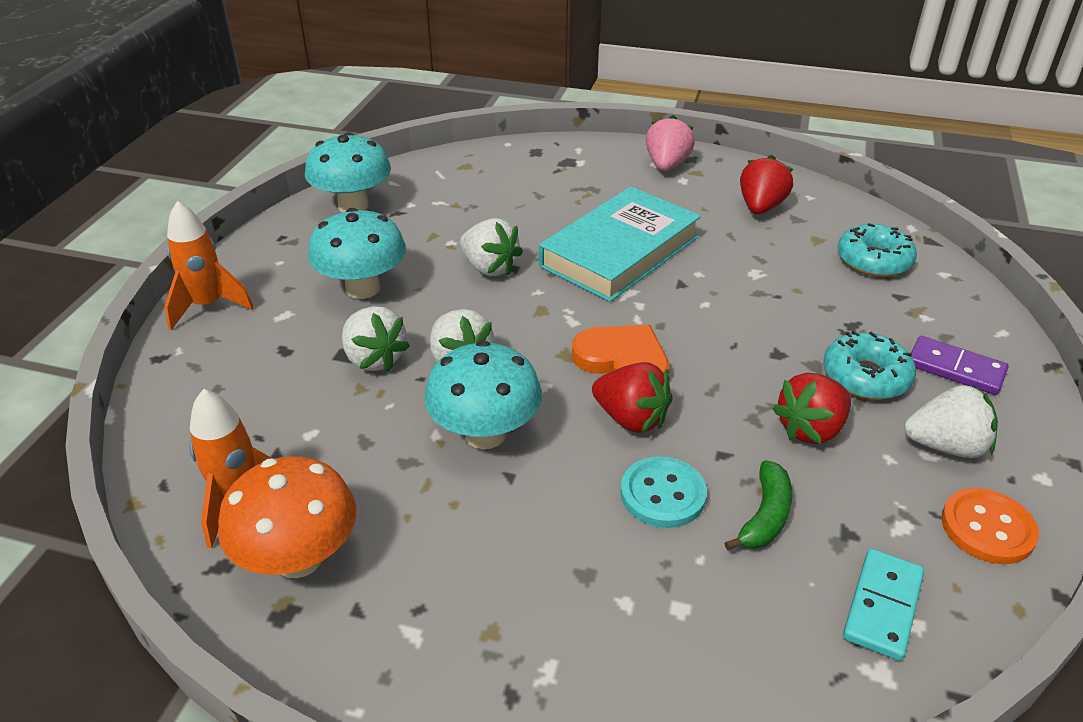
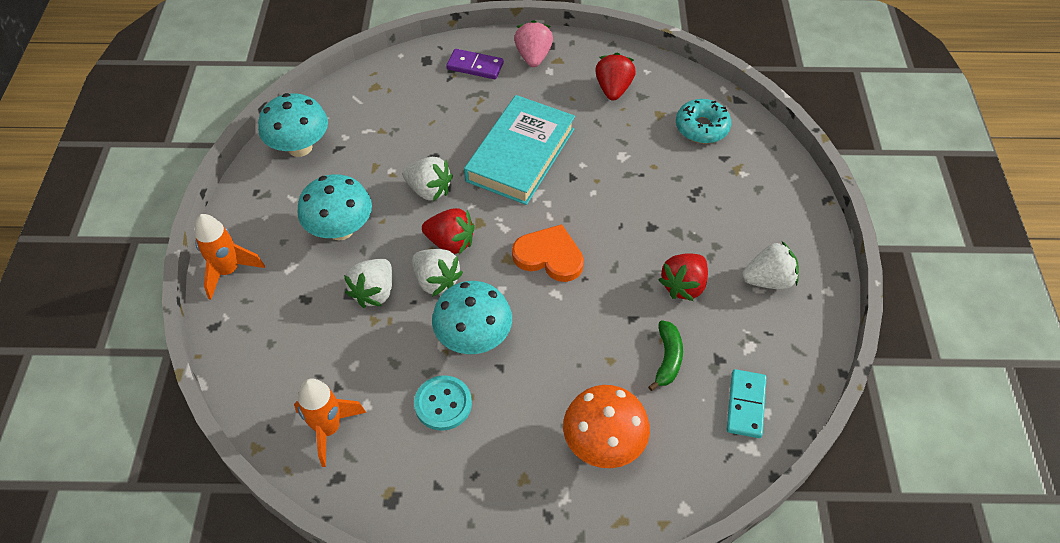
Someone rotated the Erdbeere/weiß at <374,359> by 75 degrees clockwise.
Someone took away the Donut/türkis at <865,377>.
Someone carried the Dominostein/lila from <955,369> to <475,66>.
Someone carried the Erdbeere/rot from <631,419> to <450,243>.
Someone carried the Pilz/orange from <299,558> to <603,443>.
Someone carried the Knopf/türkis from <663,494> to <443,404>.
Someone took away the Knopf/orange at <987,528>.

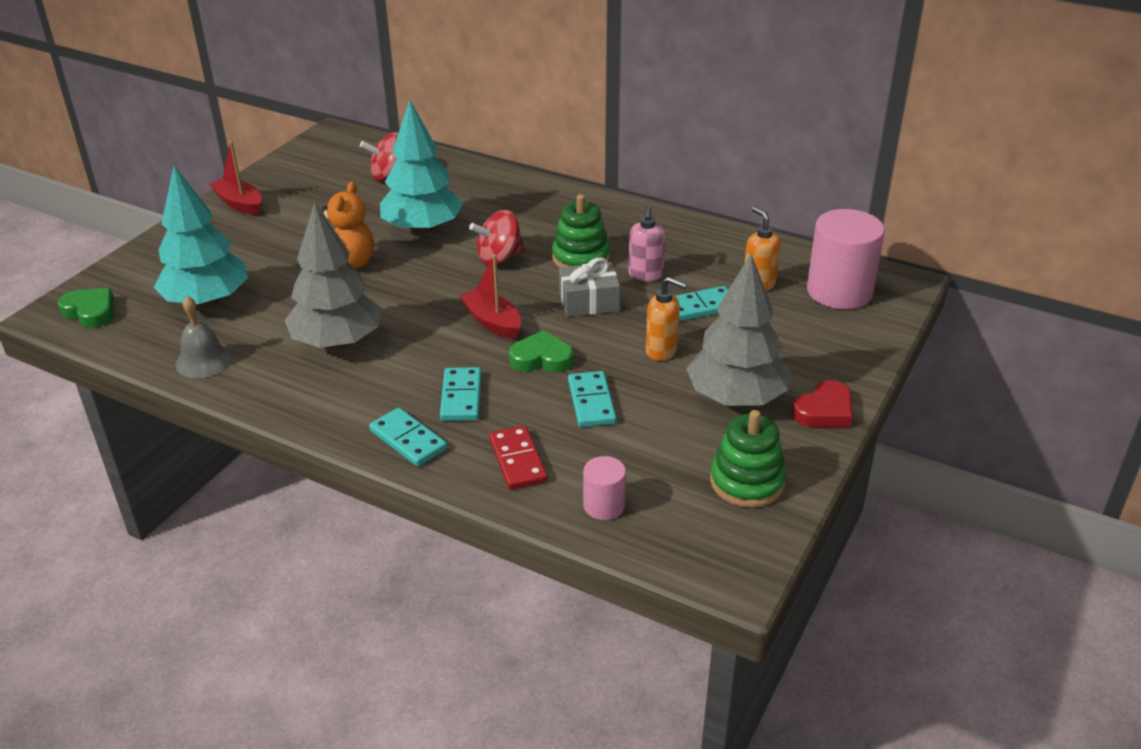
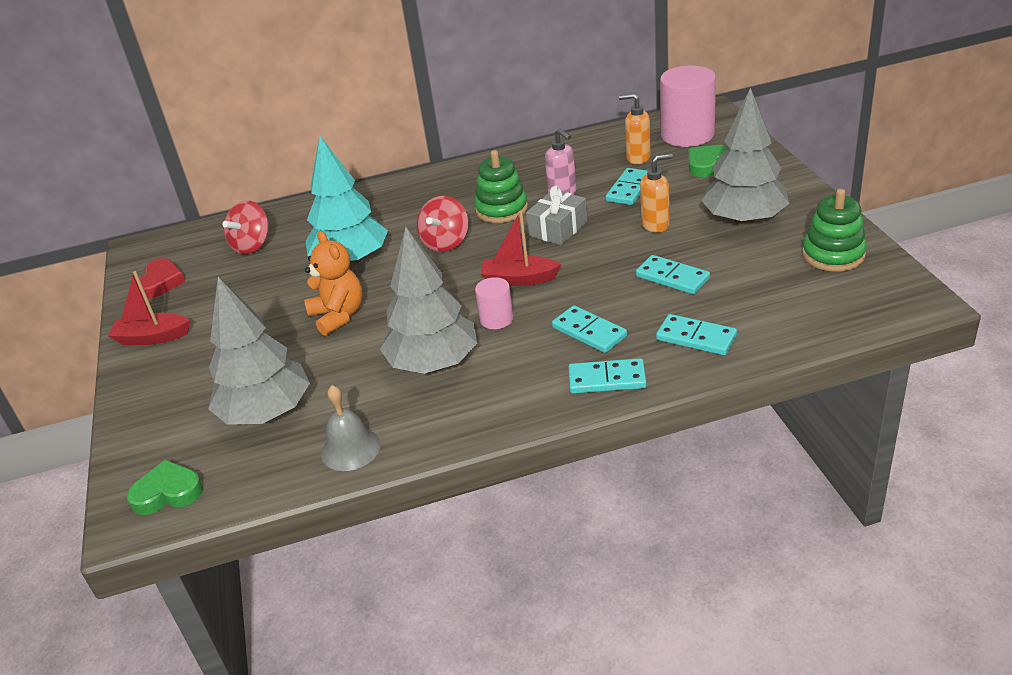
Someone repainted the Baum/türkis at <207,301>, which became the Baum/grau at <267,413>.
Someone carried the Herz/grün from <541,358> to <707,164>.
Someone carried the Herz/rot from <824,411> to <161,282>.
Someone repainted the Dominostein/rot at <518,460>, which became the Dominostein/türkis at <696,337>.
Someone carried the Vollzylinder/rosa from <604,506> to <496,319>.

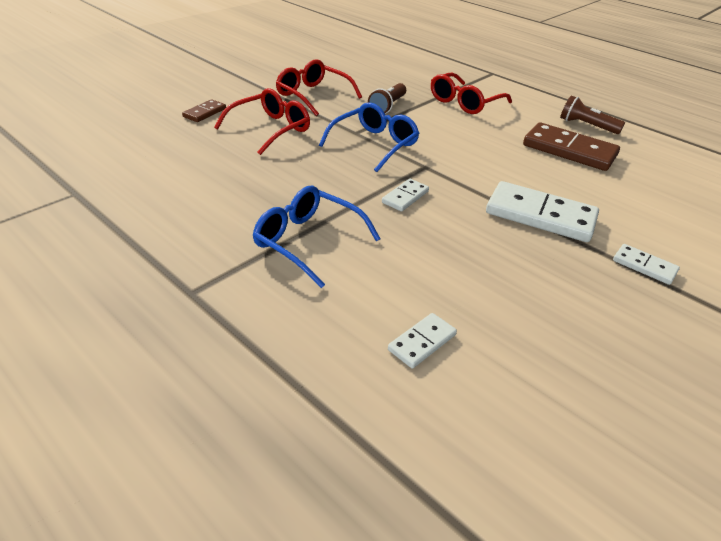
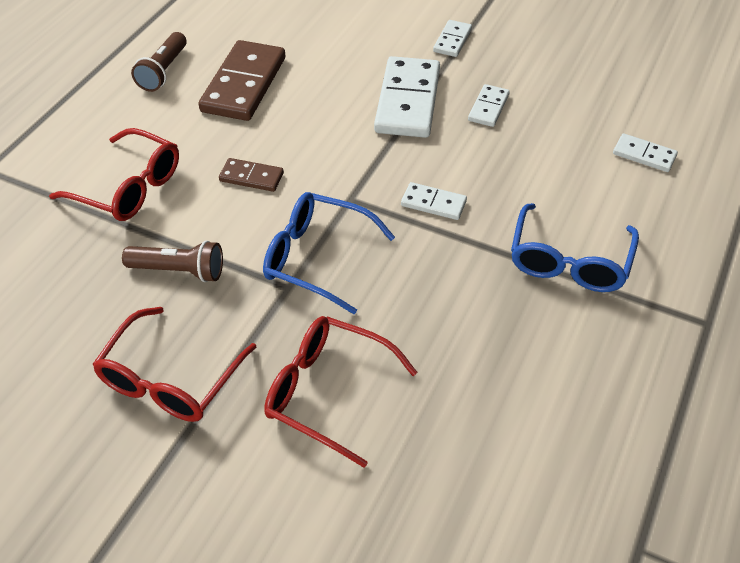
Someone carried the Dominostein/braun from <204,113> to <251,177>.
Someone put down the Dominostein/weiß at <488,107>.

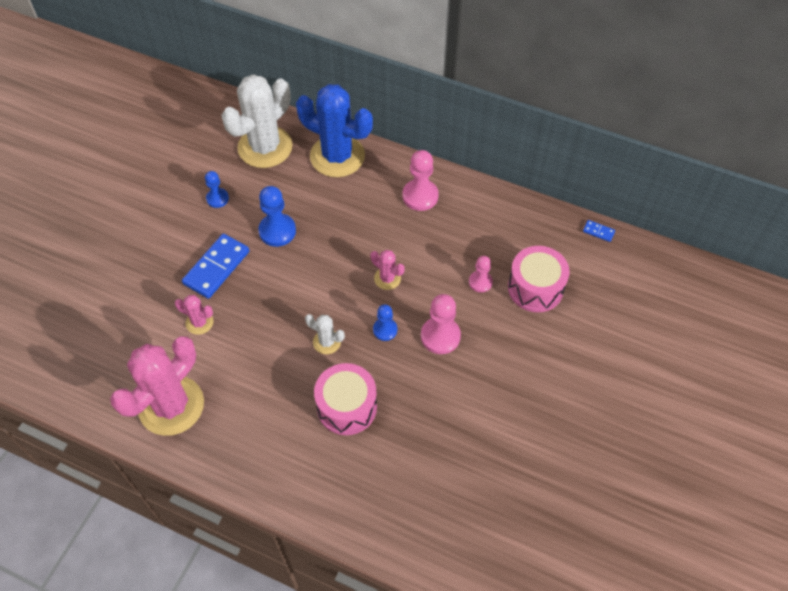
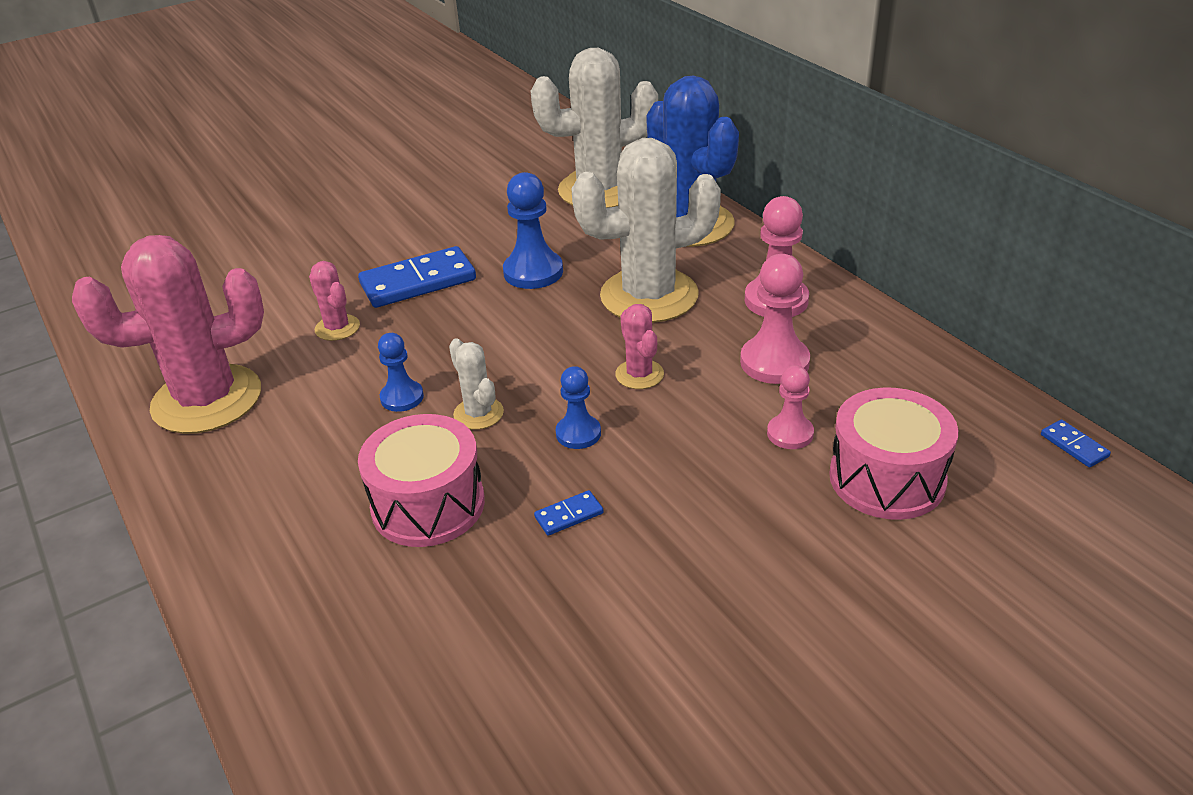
Someone carried the Bauer/blau from <217,198> to <402,397>.
Someone carried the Bauer/rosa from <440,336> to <774,362>.
Someone put down the Kaktus/weiß at <649,296>.
Someone put down the Dominostein/blau at <569,515>.

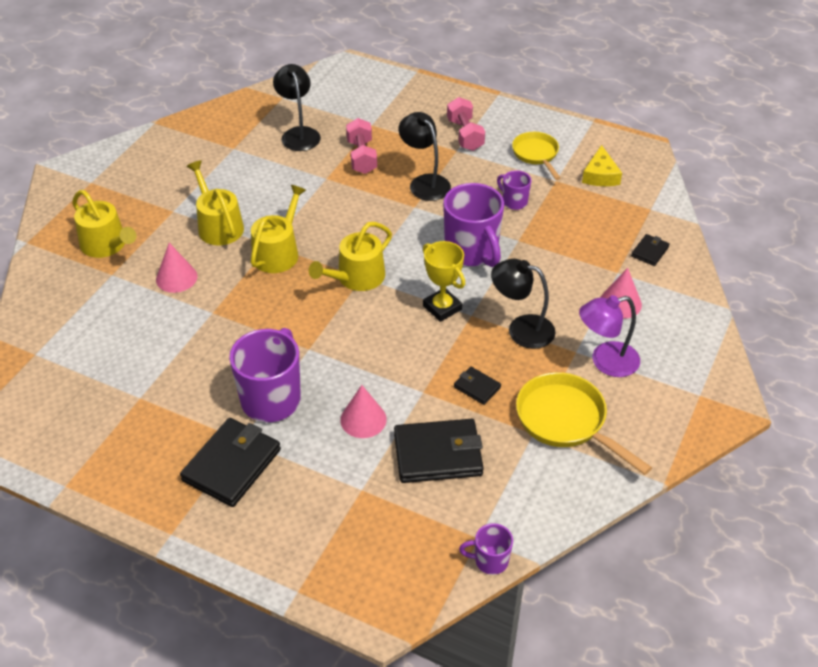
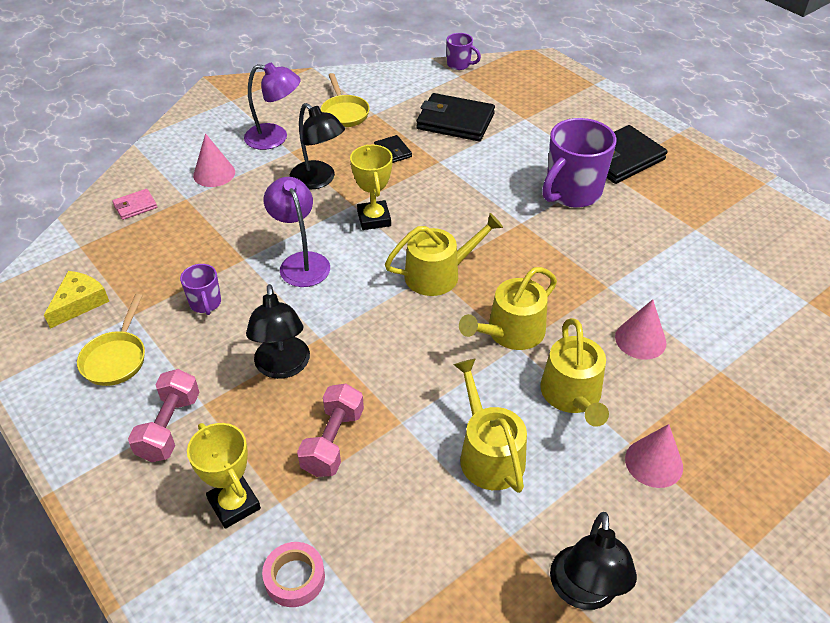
Someone carried the Lampe/schwarz from <298,134> to <584,592>.
Someone swapped the Tasse/lila at <472,252> for the Lampe/lila at <301,262>.
Someone carried the Gießkanne/gelb from <107,245> to <488,453>.
Someone repainted the Geldbörse/schwarz at <649,252>, which became the Geldbörse/rosa at <135,206>.
Someone scaled the Pfanne/gelb at <566,421> by 0.65.
Someone carried the Kegel/rosa from <363,419> to <654,462>.
Someone put down the Pokal/gelb at <234,504>.
Someone put down the Klebeband/rosa at <294,578>.

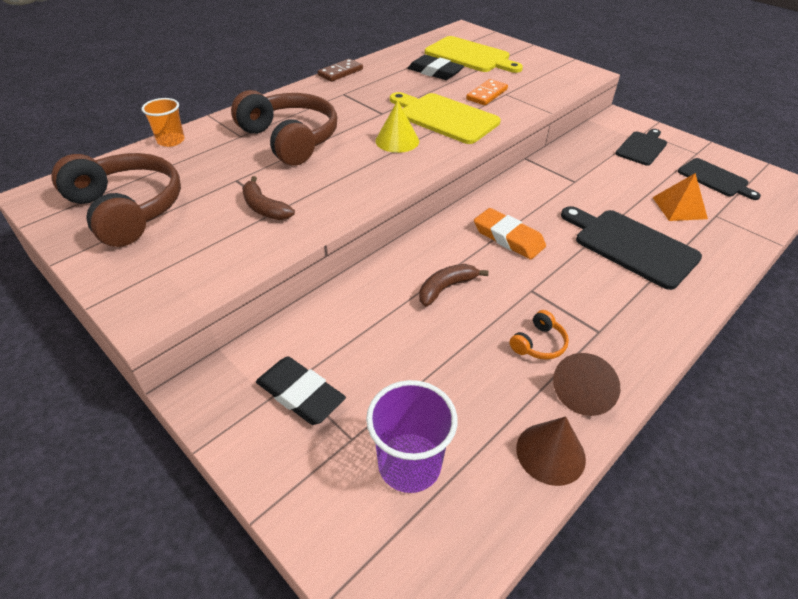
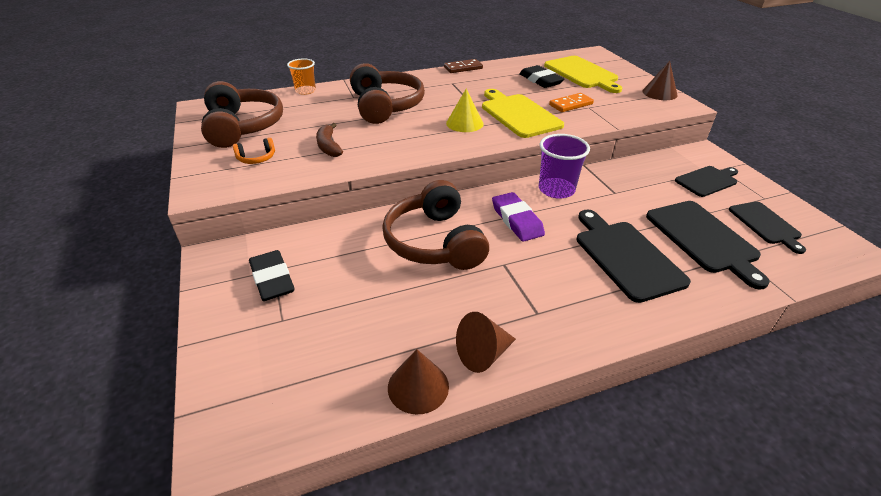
Someone swapped the Pyramide/orange at <679,207> for the Schneidebrett/schwarz at <704,239>.
Someone repainted the Radiergummi/orange at <508,237>, which became the Radiergummi/lila at <517,220>.
Someone swapped the Banane/braun at <446,288> for the Kopfhörer/braun at <434,242>.
Someone carried the Kopfhörer/orange from <539,344> to <256,158>.
Someone carried the Becher/lila from <409,464> to <556,190>.
Someone put down the Kegel/braun at <659,93>.

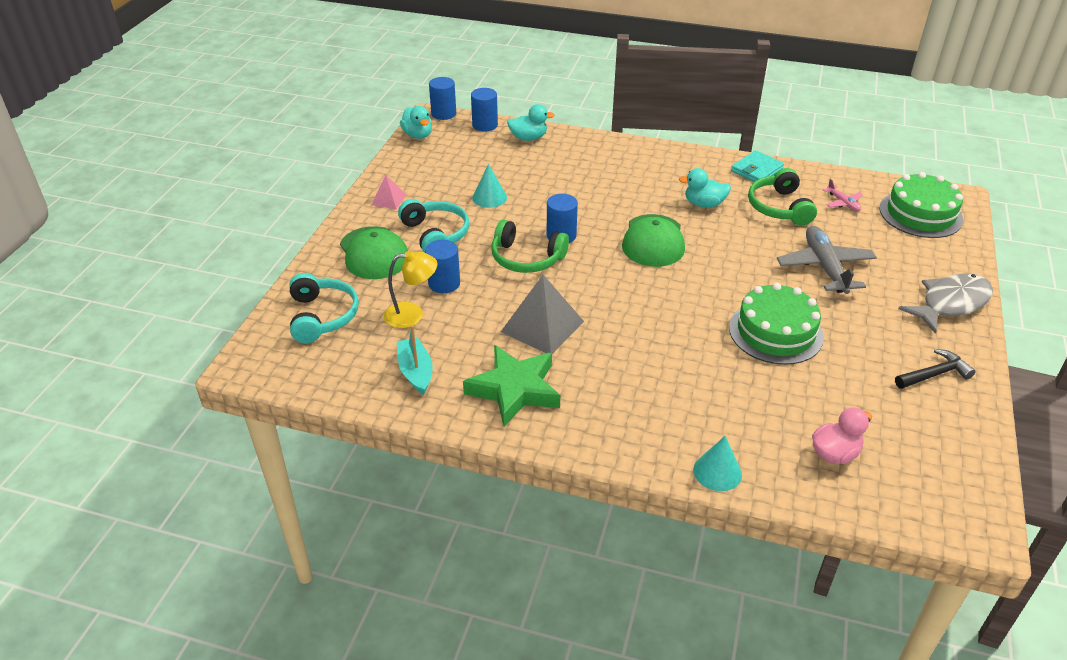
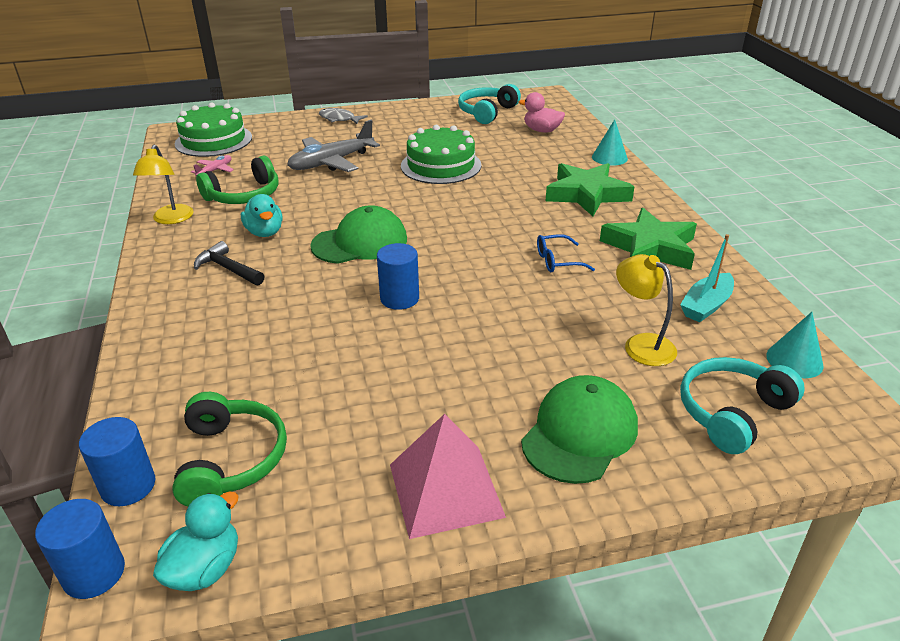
Someone took away the Ente/türkis at <528,138>.
Someone swapped the Geldbörse/türkis at <757,170> for the Lampe/gelb at <171,219>.
Someone carried the Kegel/türkis from <489,197> to <794,360>.
Someone scaled the Pyramide/rosa at <388,199> by 1.90.
Someone carried the Kopfhörer/türkis from <435,234> to <487,112>.
Someone carried the Kopfhörer/grün from <526,258> to <231,459>.
Someone took away the Vollzylinder/blau at <444,283>.
Someone scaled the Fisch/grau at <950,303> by 0.59.
Someone swapped the Pyramide/grau at <542,326> for the Brille/blau at <558,261>.
Someone carried the Hammer/schwarz from <934,374> to <228,269>.
Someone put down the Stern/grün at <587,194>.

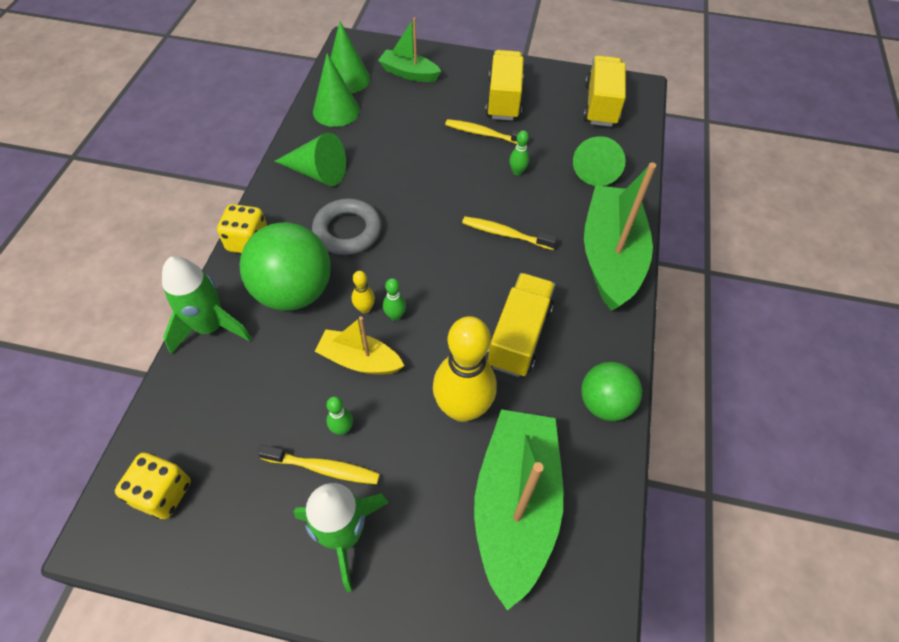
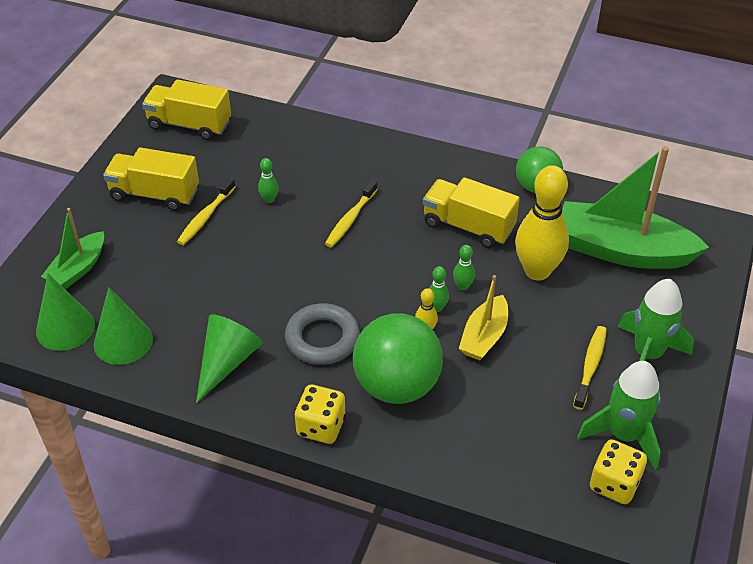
Someone took away the Kegel/grün at <597,167>.
Someone took away the Boot/grün at <610,256>.
Someone carried the Rakete/grün from <210,327> to <623,435>.
Someone carried the Bowlingkegel/grün from <342,429> to <463,286>.

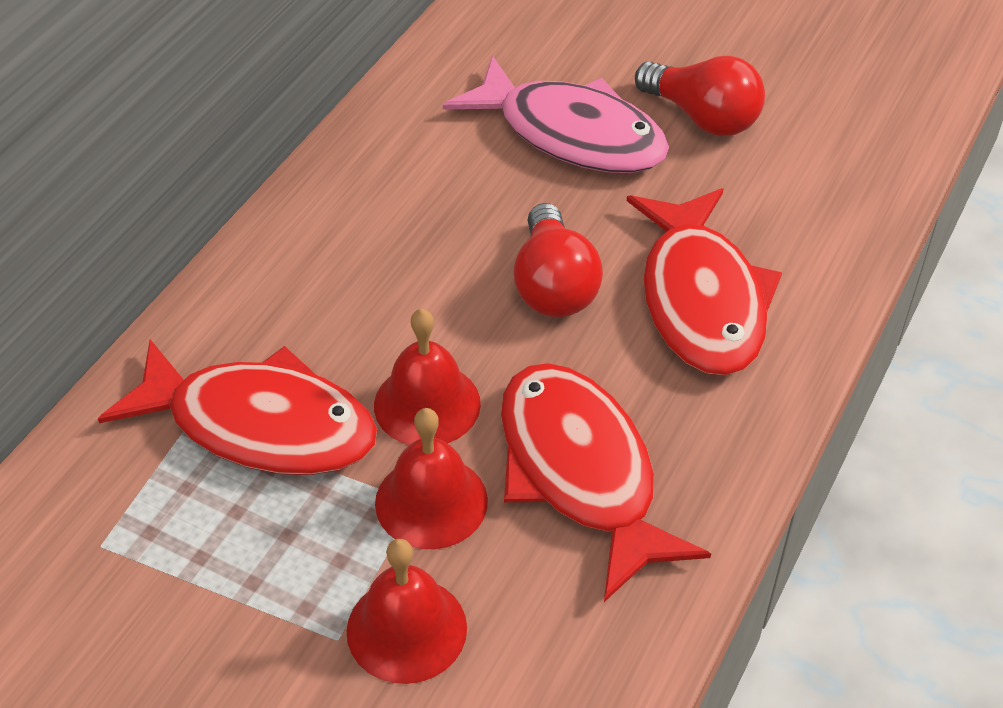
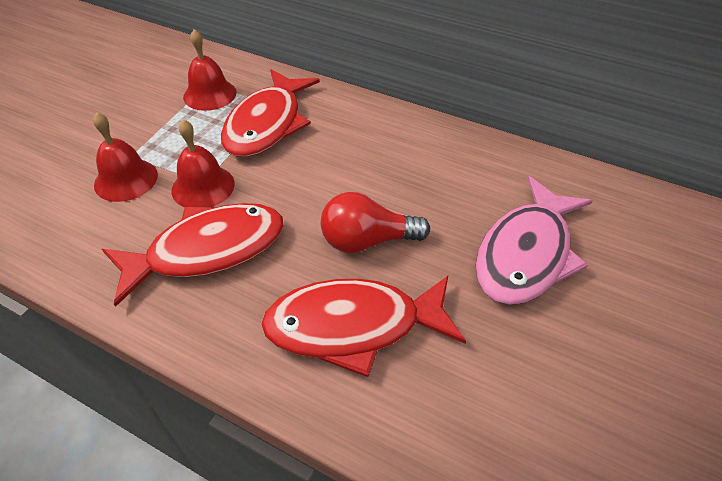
Someone took away the Glühbirne/rot at <702,117>.
Someone carried the Glocke/rot from <427,404> to <210,94>.

